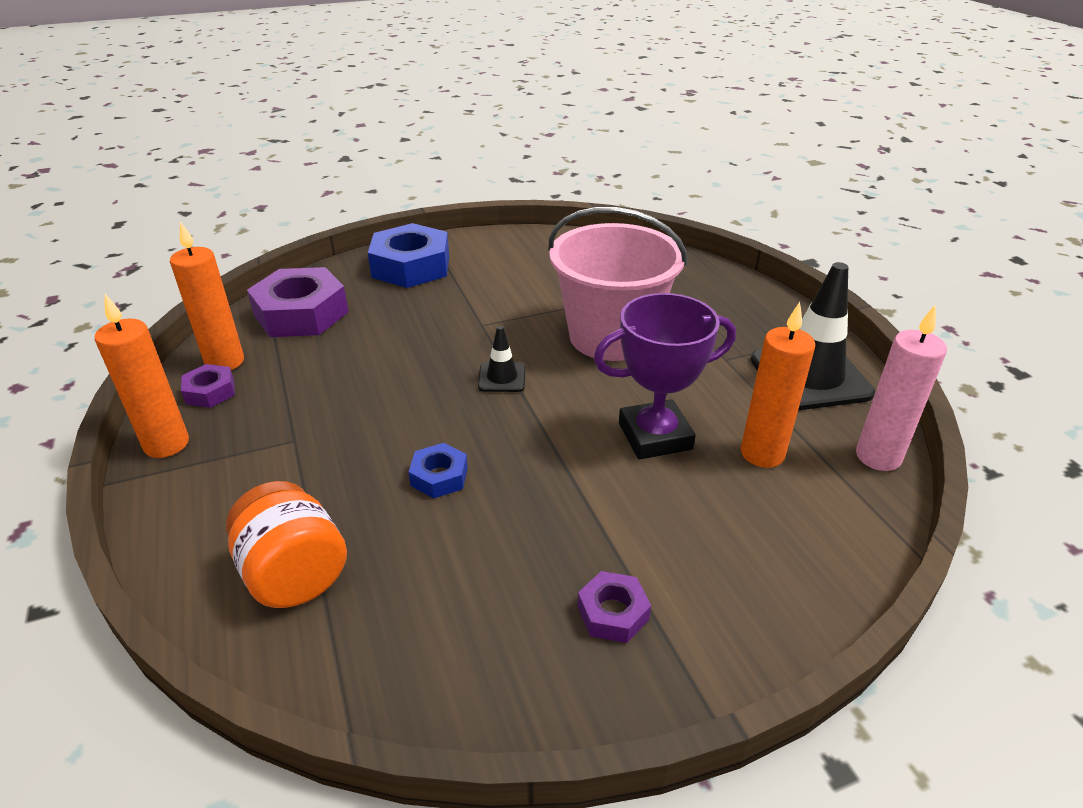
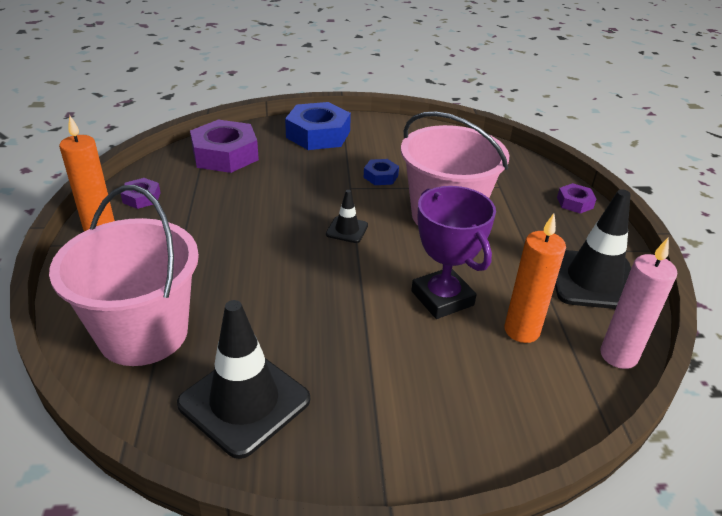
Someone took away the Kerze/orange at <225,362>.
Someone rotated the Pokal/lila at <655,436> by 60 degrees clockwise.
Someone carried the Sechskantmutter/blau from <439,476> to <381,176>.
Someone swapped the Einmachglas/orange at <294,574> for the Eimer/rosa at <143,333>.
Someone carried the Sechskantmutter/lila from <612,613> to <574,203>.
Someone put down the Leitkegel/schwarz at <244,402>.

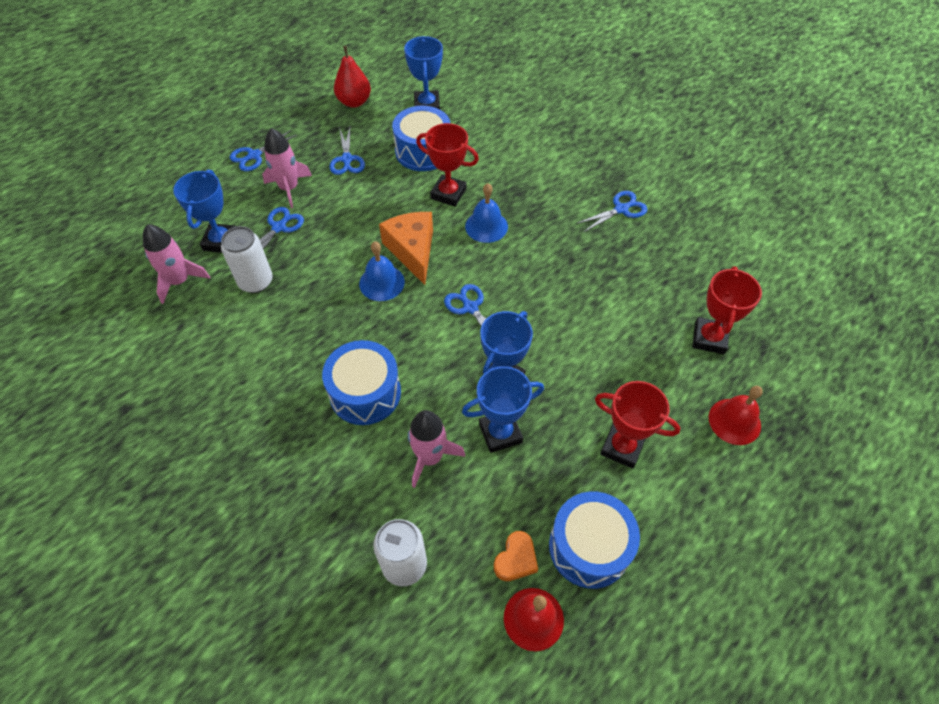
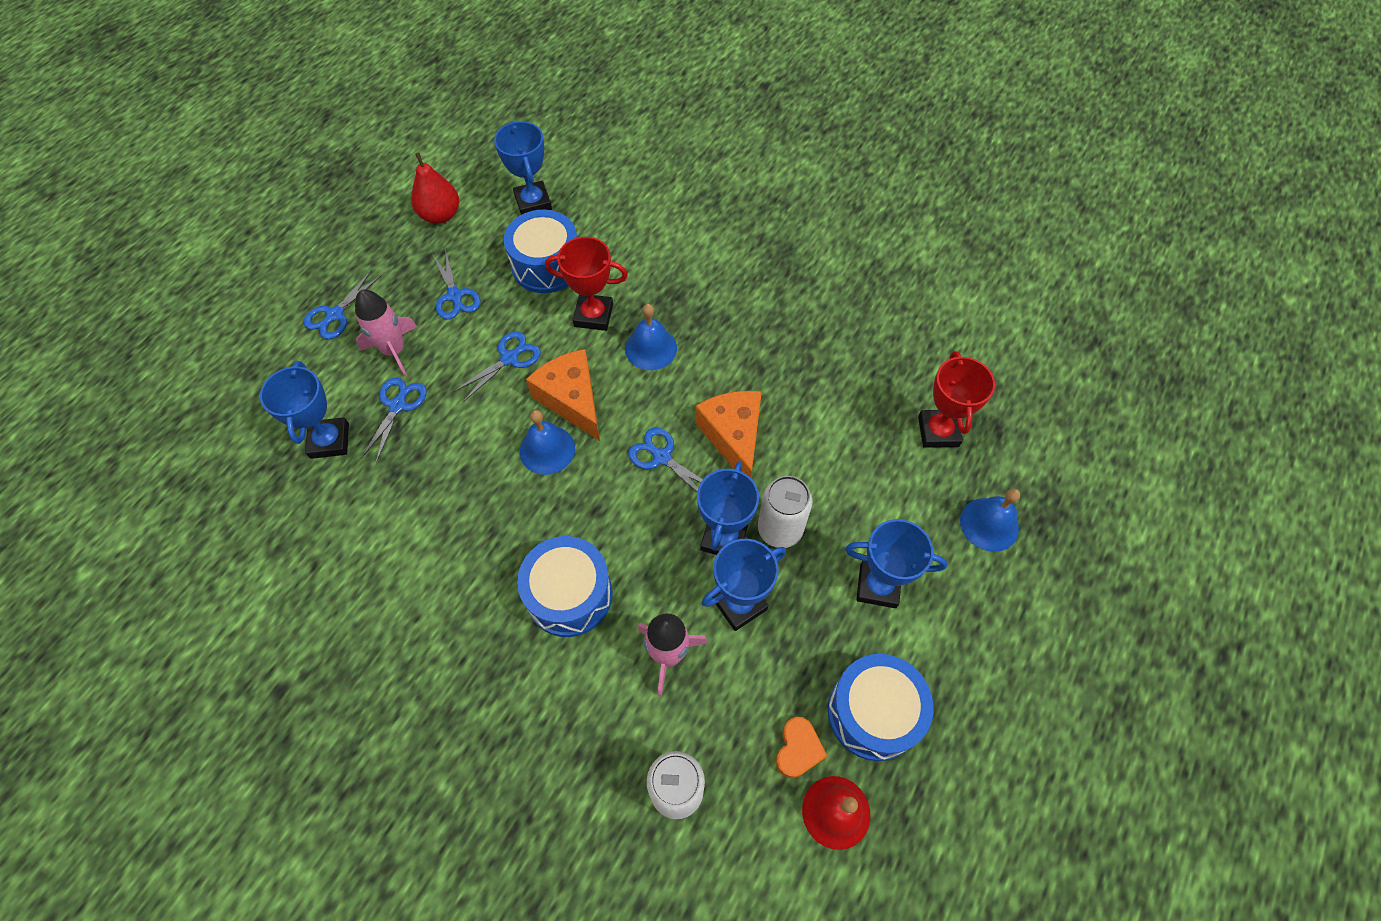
Someone carried the Schere/blau from <621,209> to <509,358>.
Someone took away the Rakete/rosa at <179,281>.
Someone carried the Dose/weiß from <256,281> to <780,529>.
Someone repainted the Pokal/rot at <622,447>, which became the Pokal/blau at <878,586>.
Someone repainted the Glocke/rot at <734,421>, which became the Glocke/blau at <989,524>.
Someone put down the Käse/orange at <733,436>.

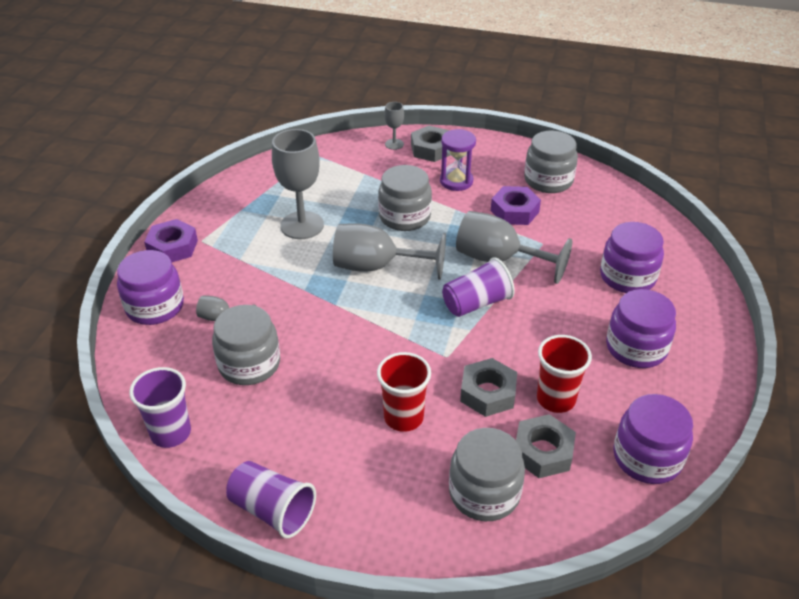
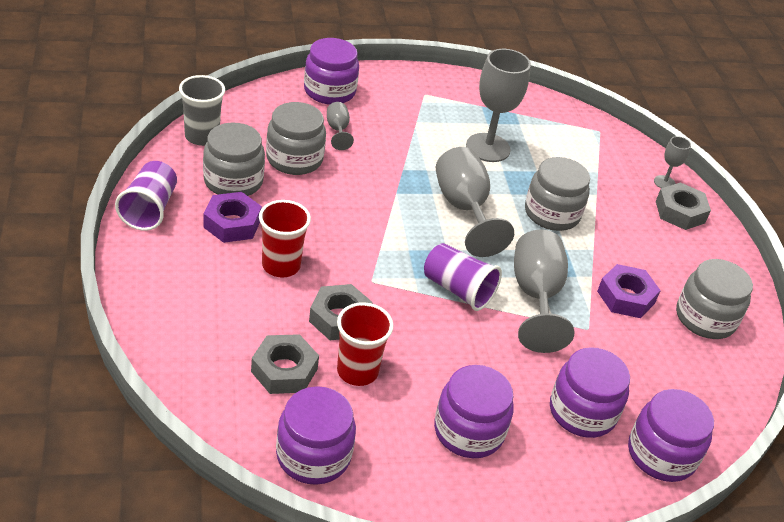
Someone took away the Sanduhr/lila at <456,181>.
Someone carried the Sechskantmutter/lila from <172,247> to <232,223>.
Someone repainted the Becher/lila at <171,433>, which became the Becher/grau at <202,136>.
Someone carried the Einmachglas/grau from <484,493> to <233,181>.
Someone put down the Einmachglas/lila at <661,454>.

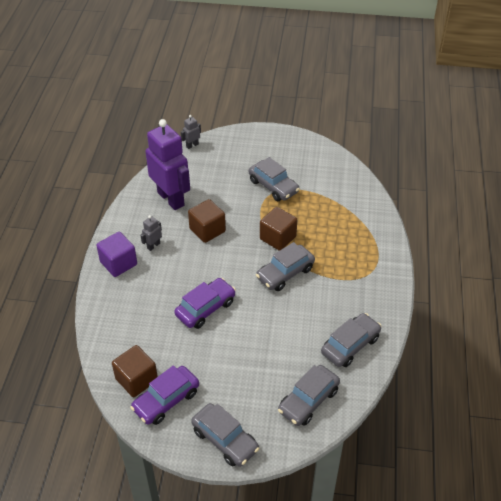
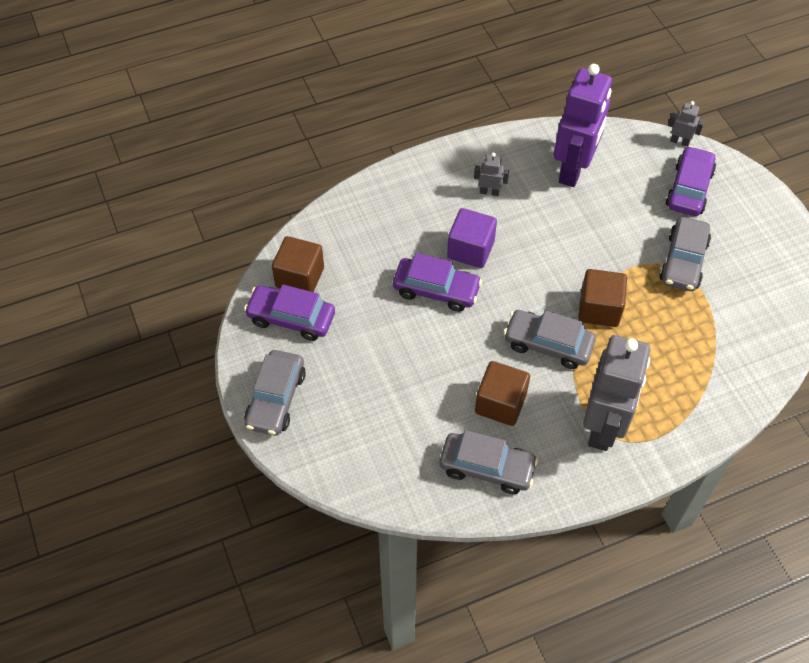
Someone carried the Kubus/braun from <207,230> to <500,403>.
Someone carried the Kubus/lila from <118,263> to <470,249>.
Someone took away the Auto/grau at <308,400>.
Someone put down the Auto/lila at <689,189>.
Someone put down the Roboter/grau at <603,426>.

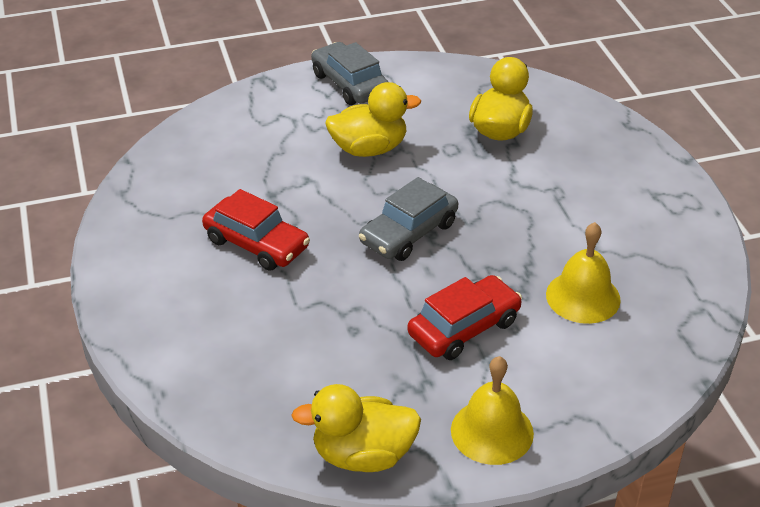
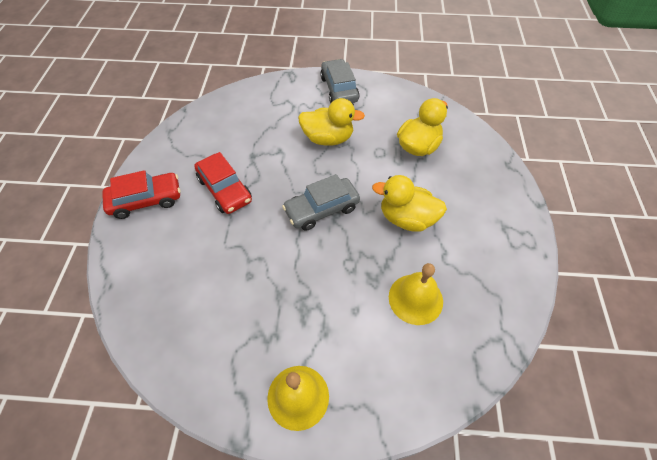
Someone carried the Auto/rot from <464,328> to <146,200>.
Someone carried the Ente/gelb from <363,455> to <407,218>.

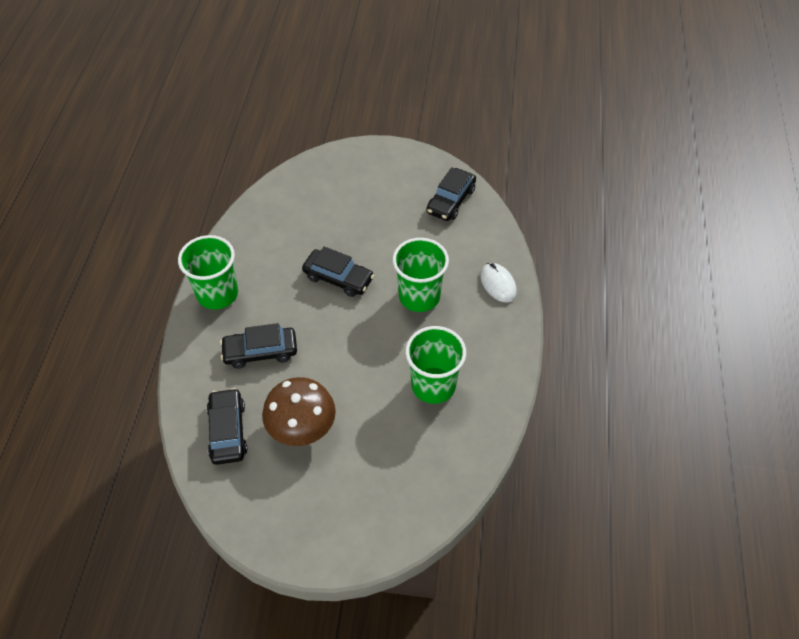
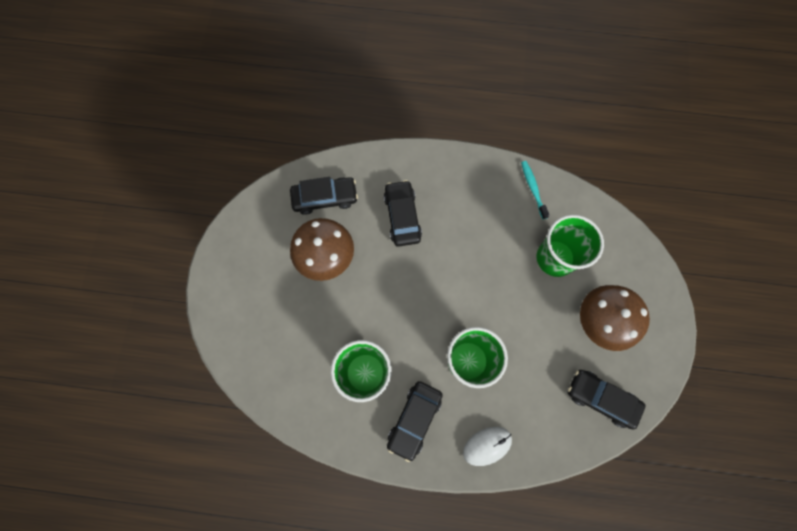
Someone carried the Becher/grün from <217,294> to <555,258>.
Someone carried the Auto/schwarz from <338,278> to <414,419>.
Someone put down the Zahnbürste/türkis at <533,188>.
Someone put down the Pilz/braun at <601,321>.

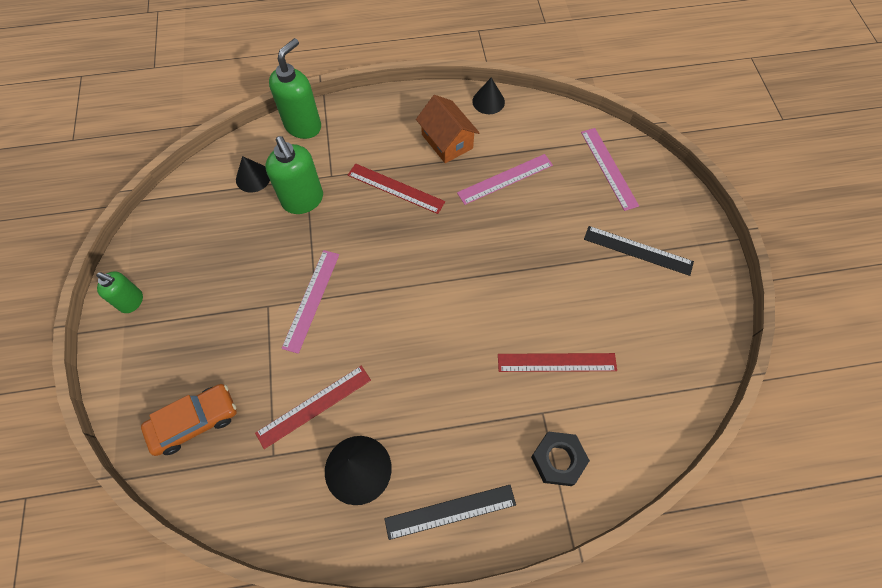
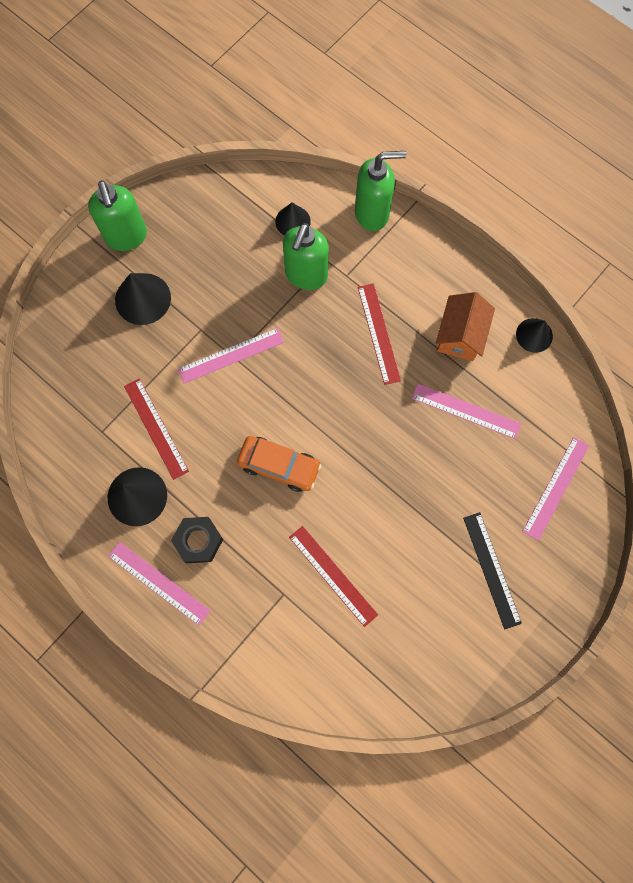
Someone scaled the Seifenspender/grün at <132,301> by 1.66.
Someone rotated the Lineal/rot at <314,406> by 45 degrees clockwise.
Someone carried the Auto/orange from <194,422> to <279,466>.
Someone carried the Sechskantmutter/schwarz from <558,460> to <198,541>.
Someone repainted the Lineal/schwarz at <450,511>, which became the Lineal/rosa at <159,583>.
Someone put down the Kegel/schwarz at <143,298>.

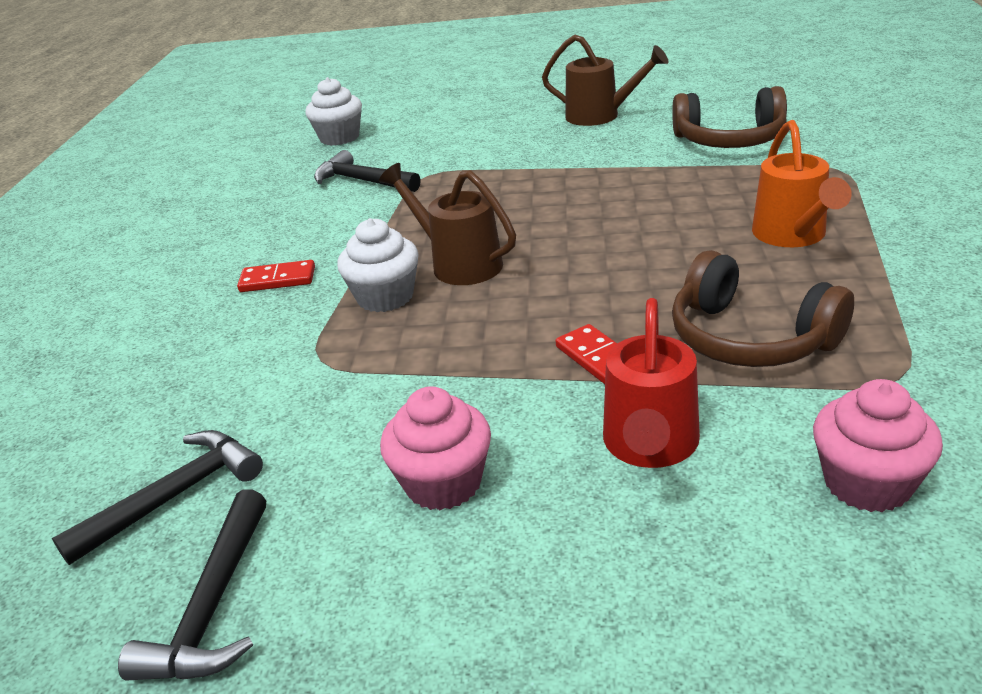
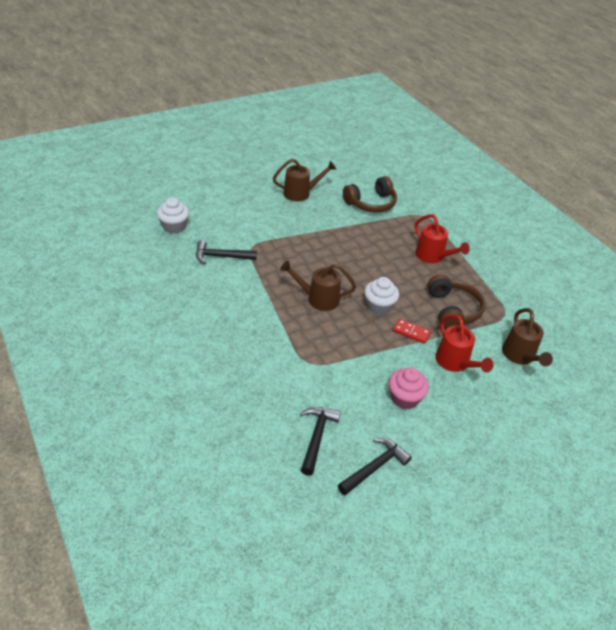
Someone repainted the Gießkanne/orange at <792,236>, which became the Gießkanne/rot at <433,257>.
Someone carried the Muffin/weiß from <385,297> to <379,306>.
Someone rotated the Kopfhörer/braun at <750,338> by 105 degrees counterclockwise.
Someone took away the Dominostein/rot at <277,279>.
Someone swapped the Muffin/rosa at <867,483> for the Gießkanne/braun at <520,356>.
Someone rotated the Hammer/schwarz at <213,606> by 105 degrees counterclockwise.

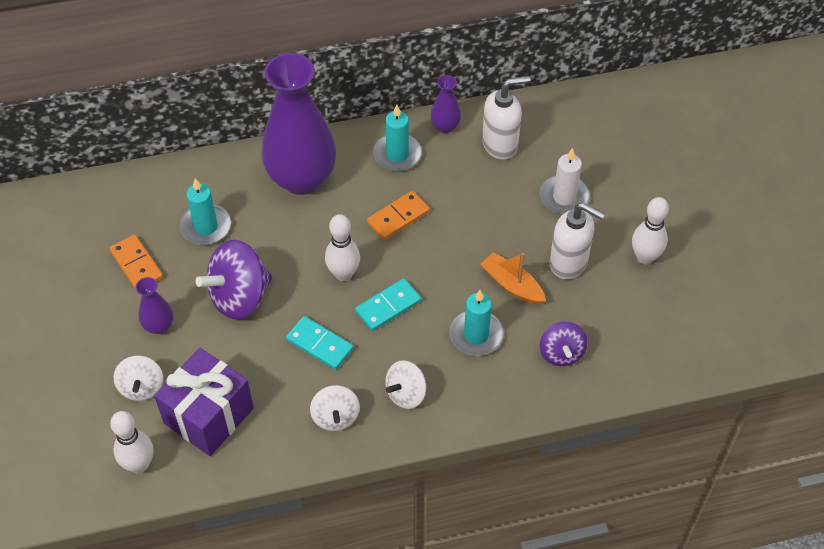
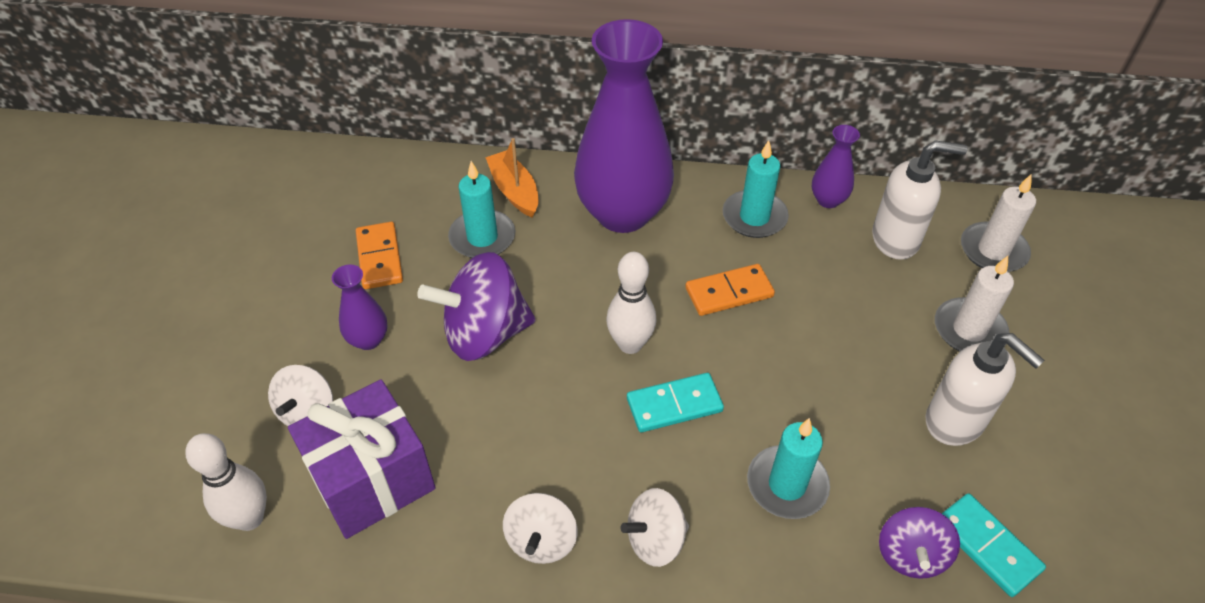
Someone took away the Bowlingkegel/weiß at <645,257>.
Someone carried the Boot/orange from <512,285> to <514,191>.
Someone carried the Dominostein/türkis from <319,344> to <987,546>.
Someone put down the Kerze/weiß at <993,250>.

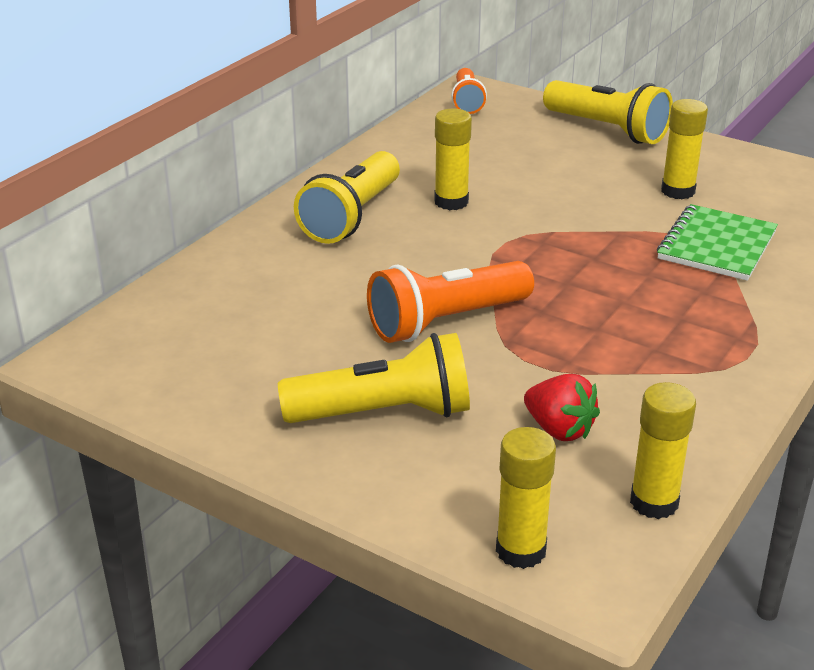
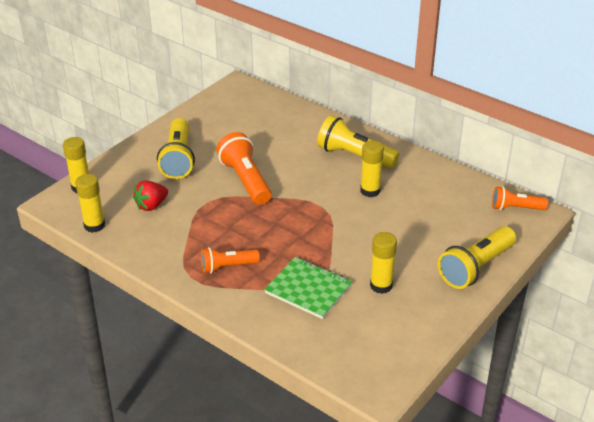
Someone put down the Taschenlampe/orange at <227,267>.

